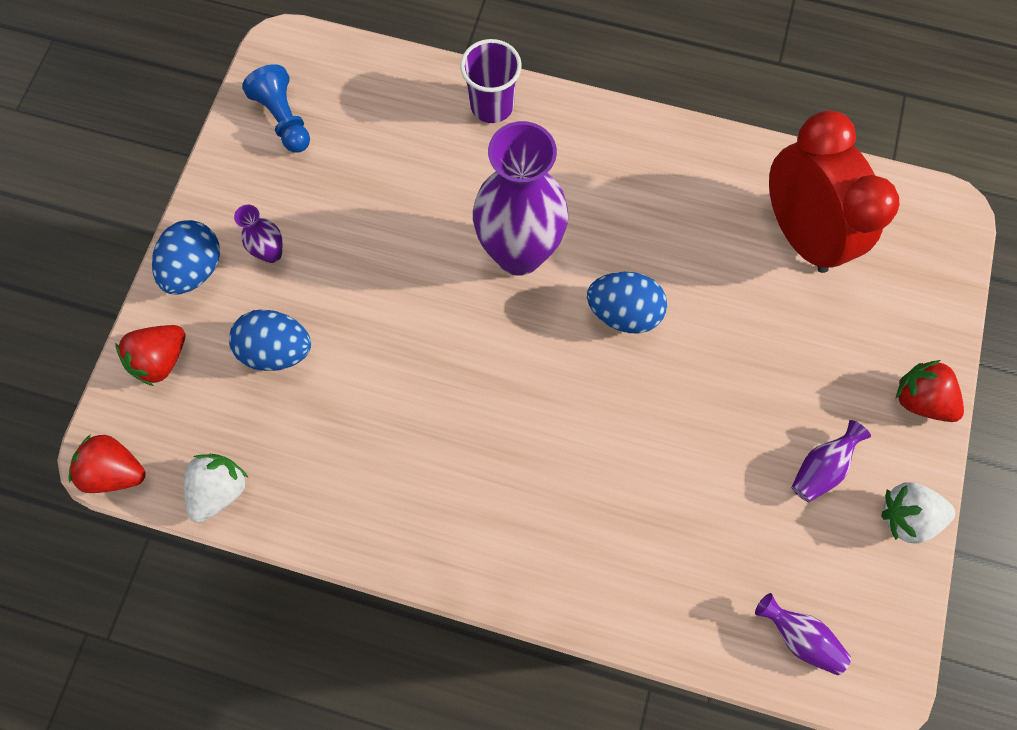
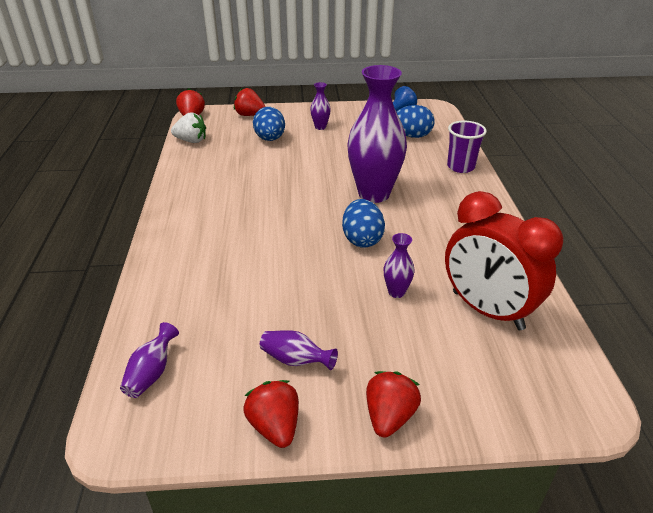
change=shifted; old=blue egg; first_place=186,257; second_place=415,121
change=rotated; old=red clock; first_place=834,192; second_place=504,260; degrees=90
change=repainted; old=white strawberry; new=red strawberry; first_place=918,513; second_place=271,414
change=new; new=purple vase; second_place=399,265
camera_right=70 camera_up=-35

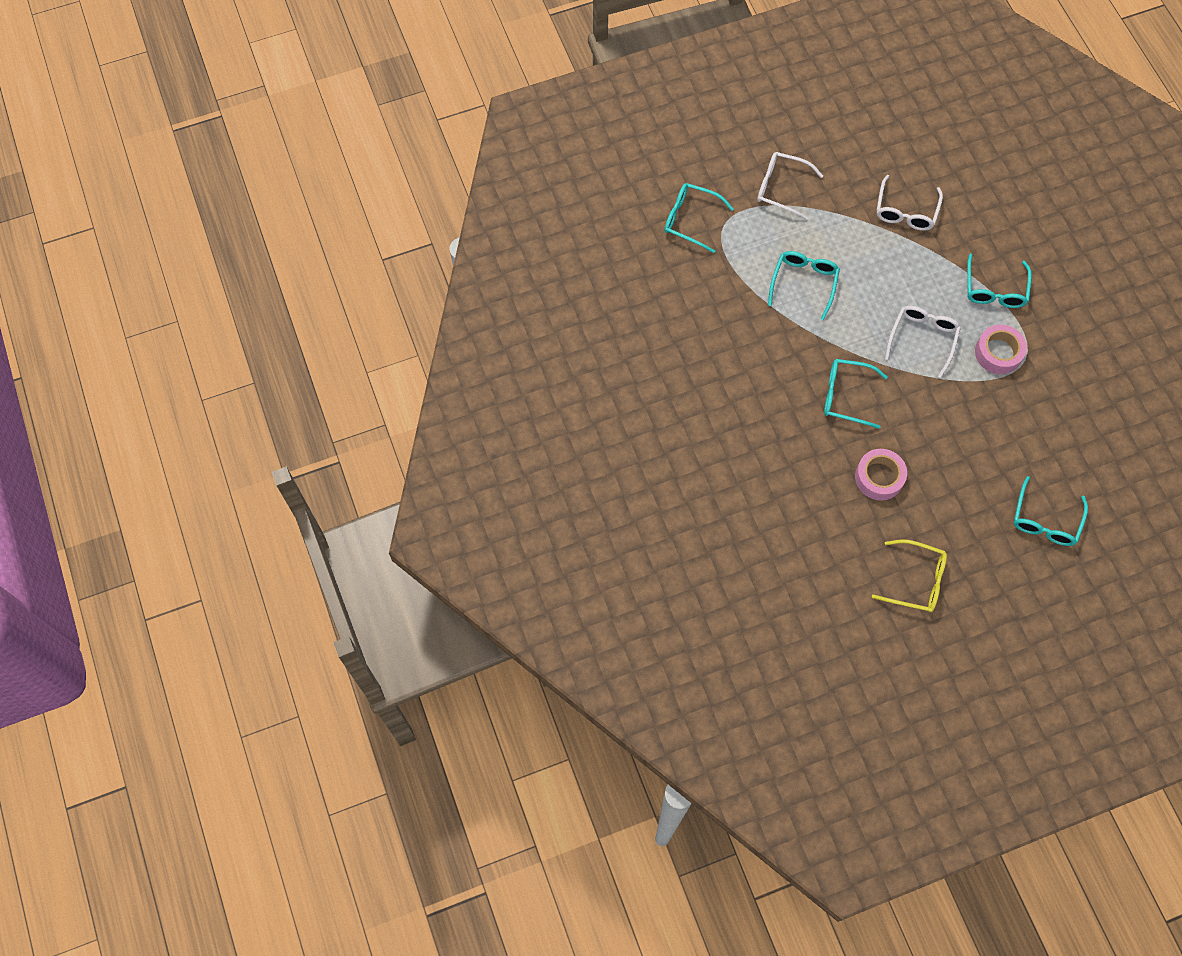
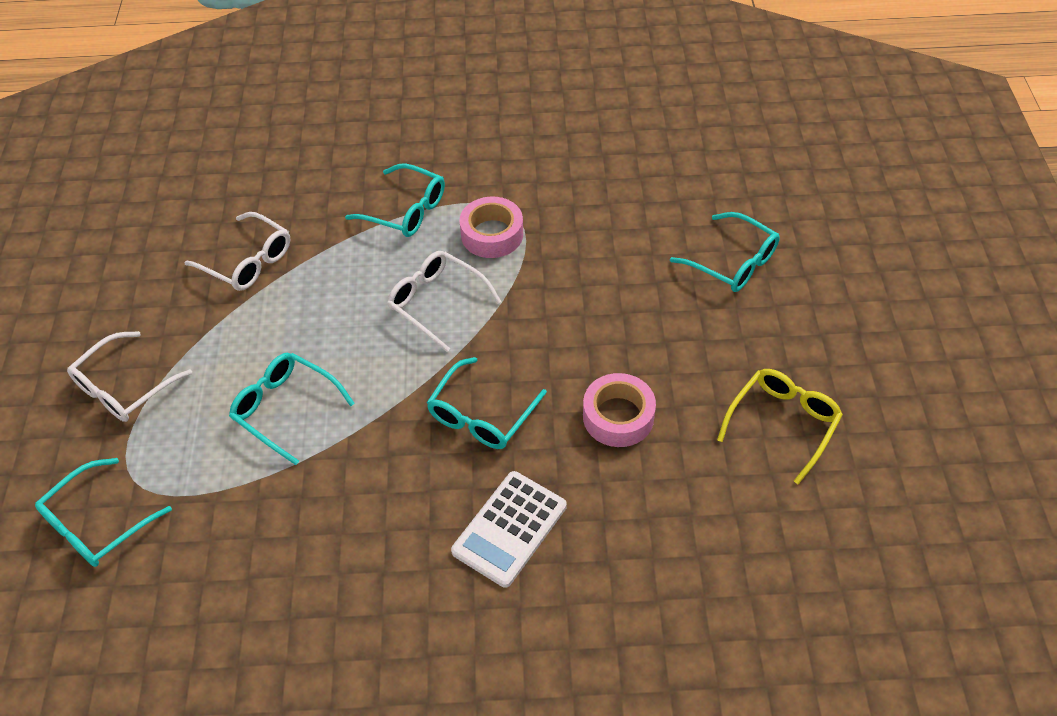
change=new; new=white calculator; second_place=509,529
camera_right=-70 camera_up=-15

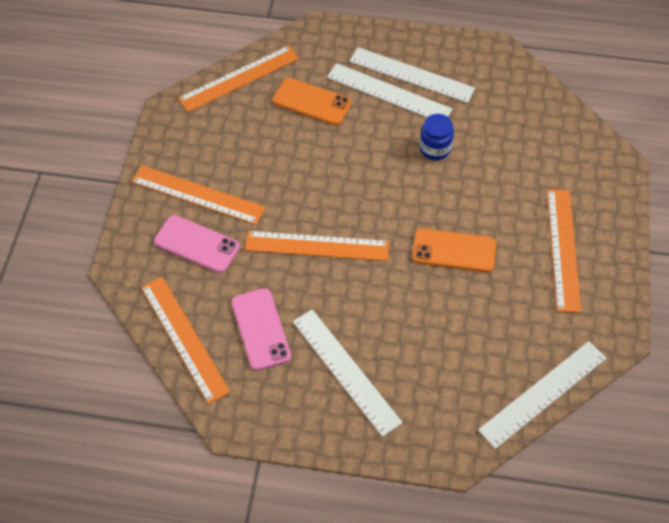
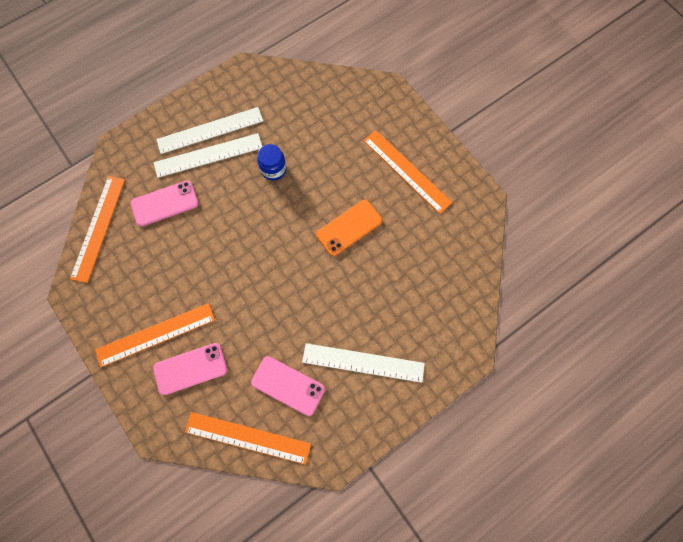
change=gone; old=orange ruler; first_place=317,246
change=repainted; old=orange phone; new=pink phone; first_place=312,102; second_place=165,203
change=gone; old=white ruler; first_place=542,395
camera_right=-45 camera_up=15

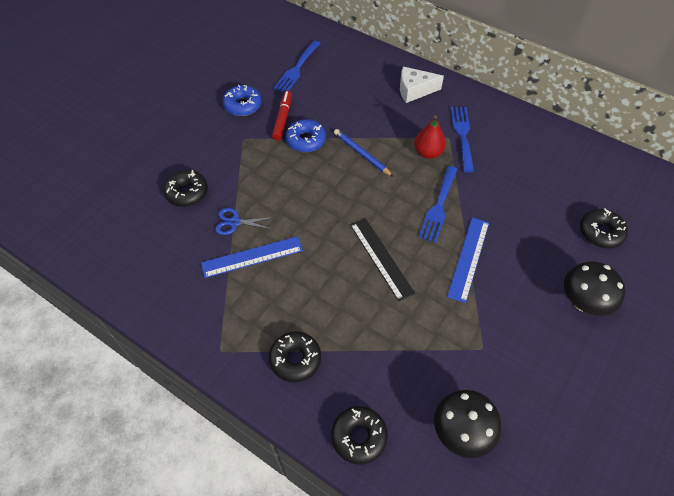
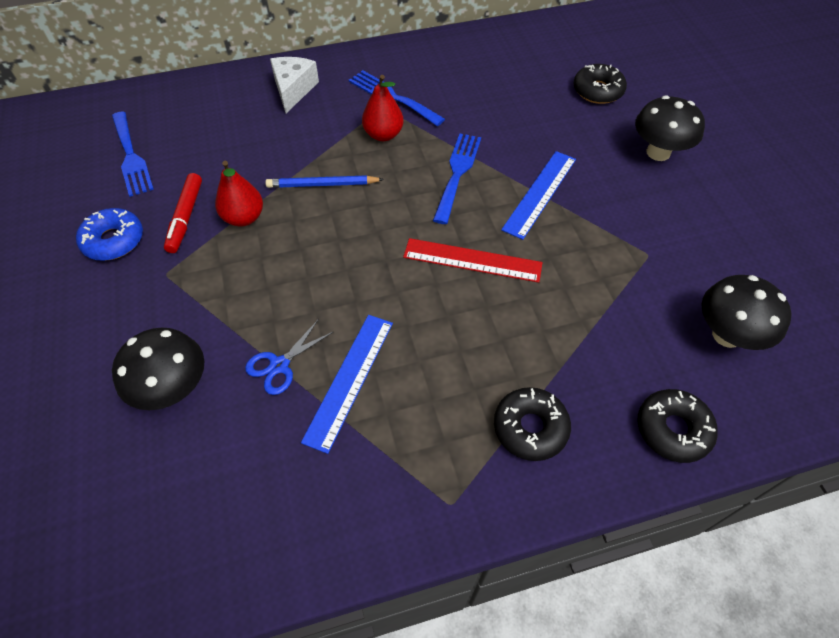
change=swapped; old=black donut; new=black mushroom; first_place=185,188; second_place=158,368
change=rotated; old=red marker; first_place=282,116; second_place=183,213; degrees=-135
change=swapped; old=blue donut; new=red pear; first_place=305,135; second_place=239,194
change=repainted; old=black ruler; new=red ruler; first_place=382,259; second_place=473,260
change=rotated; old=white cheese; first_place=422,85; second_place=294,85; degrees=150
change=rotated; old=blue fork; first_place=438,204; second_place=457,179; degrees=-135
change=rotated; old=blue ruler; first_place=468,260; second_place=538,195; degrees=60
camera_right=-50 camera_up=0

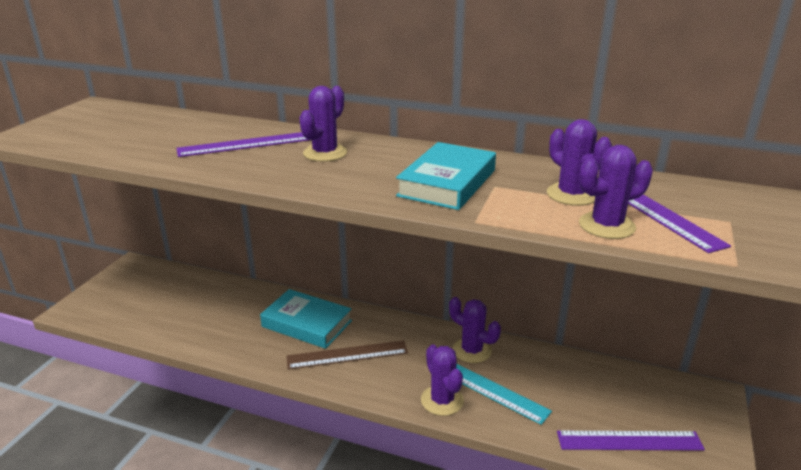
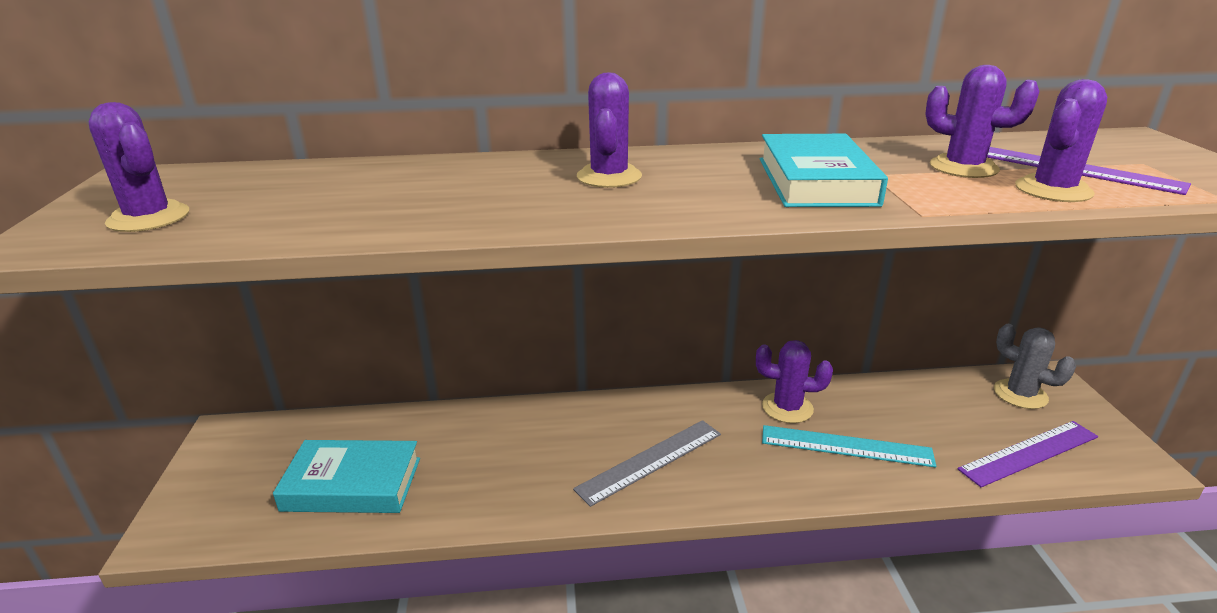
change=gone; old=purple ruler; first_place=243,144
change=shifted; old=turquoise book; first_place=306,319; second_place=346,476
change=repainted; old=brown ruler; new=grey ruler; first_place=347,355; second_place=647,463
change=shifted; old=purple cactus; first_place=442,380; second_place=139,167
change=new; new=grey cactus; second_place=1035,366
camera_right=-25 camera_up=0

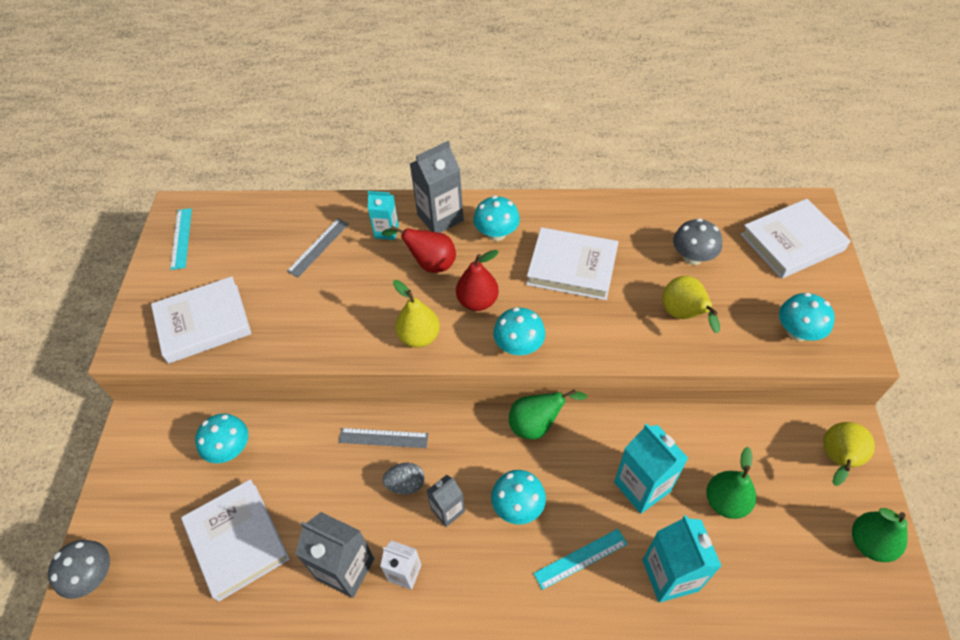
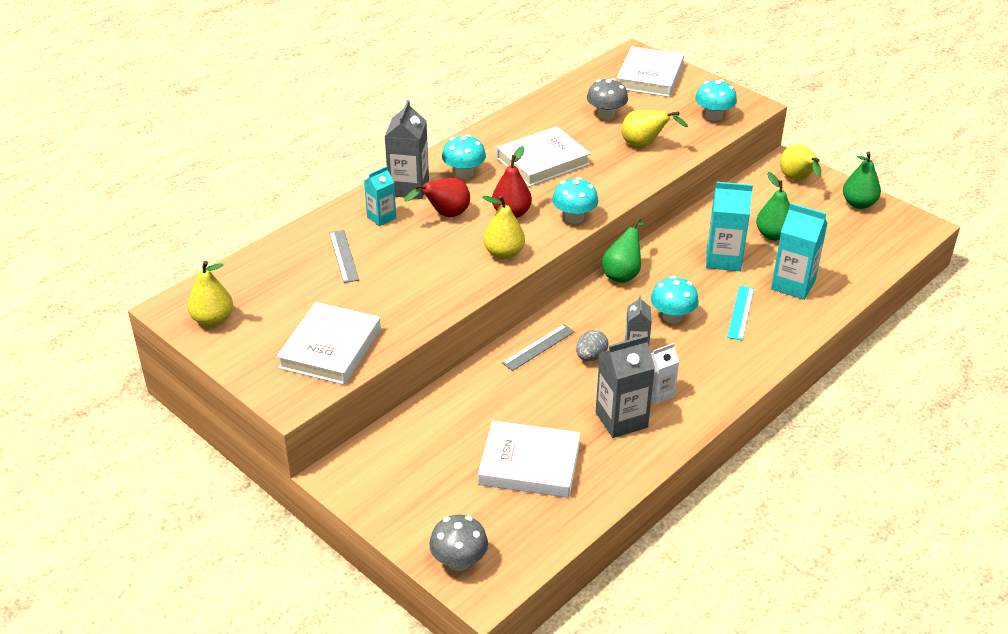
change=swapped; old=turquoise ruler; new=yellow pear; first_place=181,239; second_place=210,294
change=gone; old=turquoise mushroom; first_place=221,438
camera_right=-50 camera_up=-15

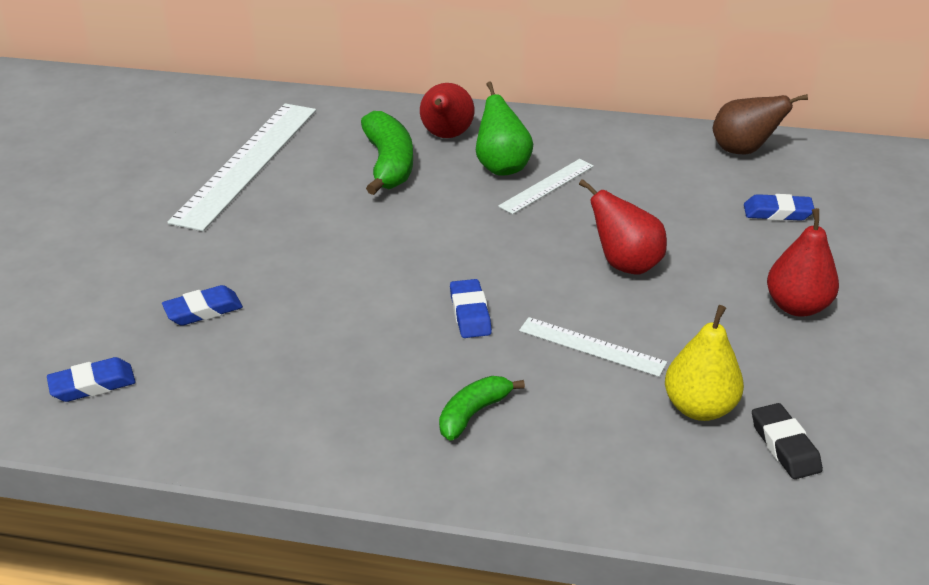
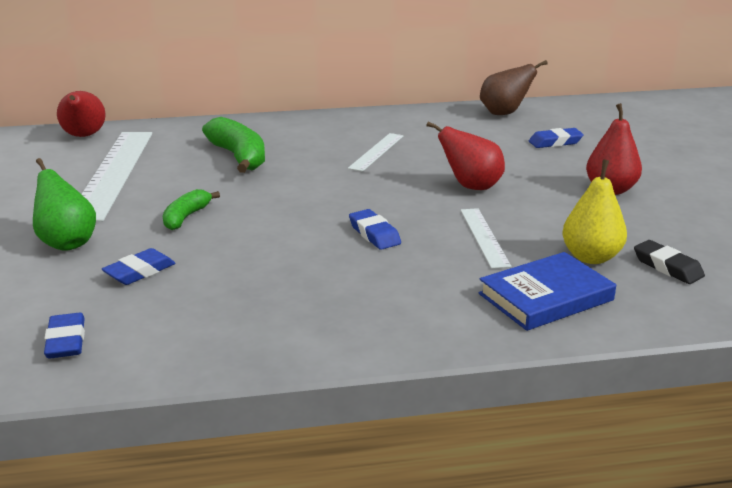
change=rotated; old=blue eraser; first_place=91,379; second_place=64,336; degrees=-60
change=shifted; old=red pear; first_place=447,110; second_place=81,114
change=shifted; old=green banana; first_place=482,408; second_place=191,209
change=shifted; old=green pear; first_place=504,128; second_place=64,204
change=rotated; old=white ruler; first_place=593,347; second_place=486,238; degrees=75
change=new; new=blue book; second_place=547,291
camera_right=-20 camera_up=-10

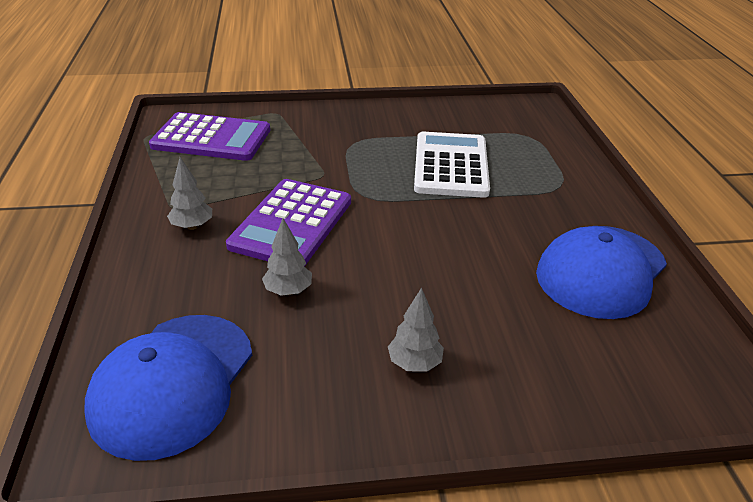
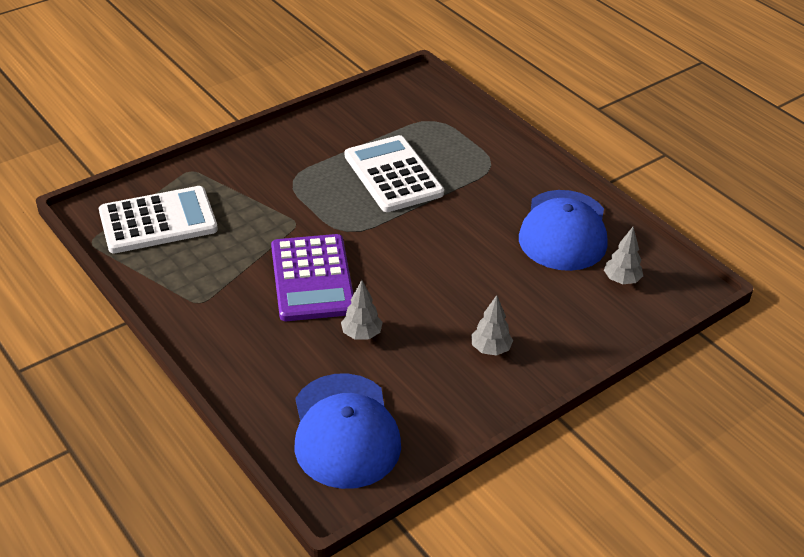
change=repainted; old=purple calculator; new=white calculator; first_place=209,136; second_place=158,219
change=shifted; old=grey tree; first_place=189,193; second_place=623,255
camera_right=-30 camera_up=5

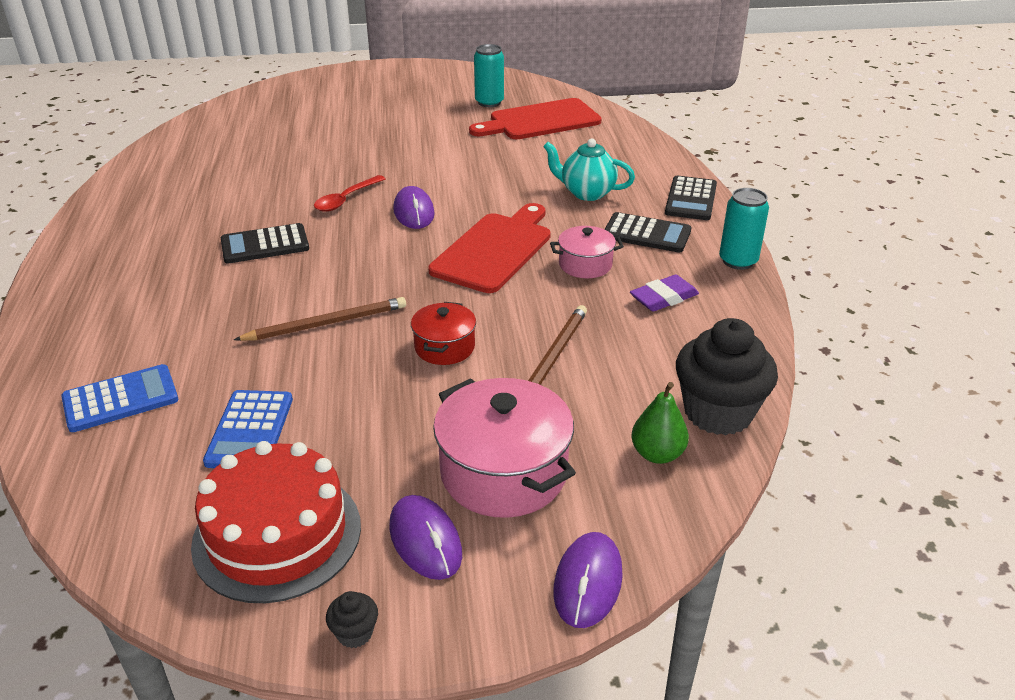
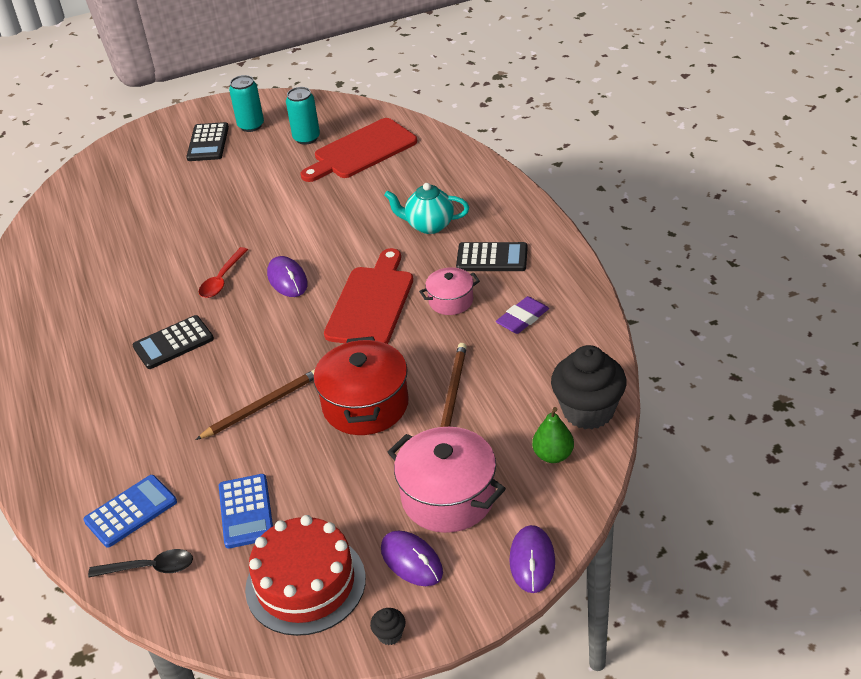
change=scaled; old=red pot; first_place=443,333; second_place=361,385; factor=1.78
change=shifted; old=black calculator; first_place=691,198; second_place=207,141
change=shifted; old=turquoise can; first_place=744,229; second_place=246,103
change=new; new=black spoon; second_place=140,563
camera_right=-10 camera_up=5

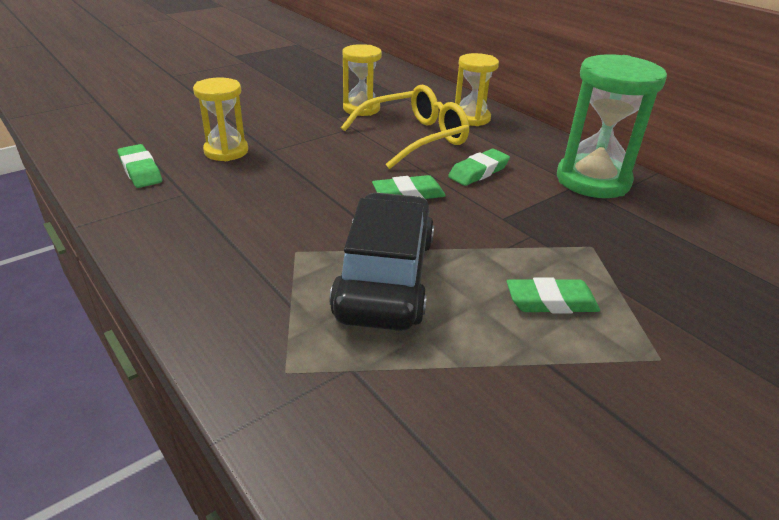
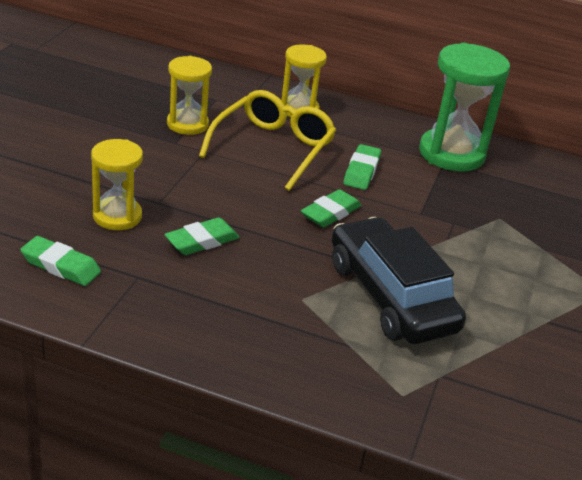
change=shifted; old=green eraser; first_place=553,295; second_place=202,236
camera_right=-35 camera_up=0

